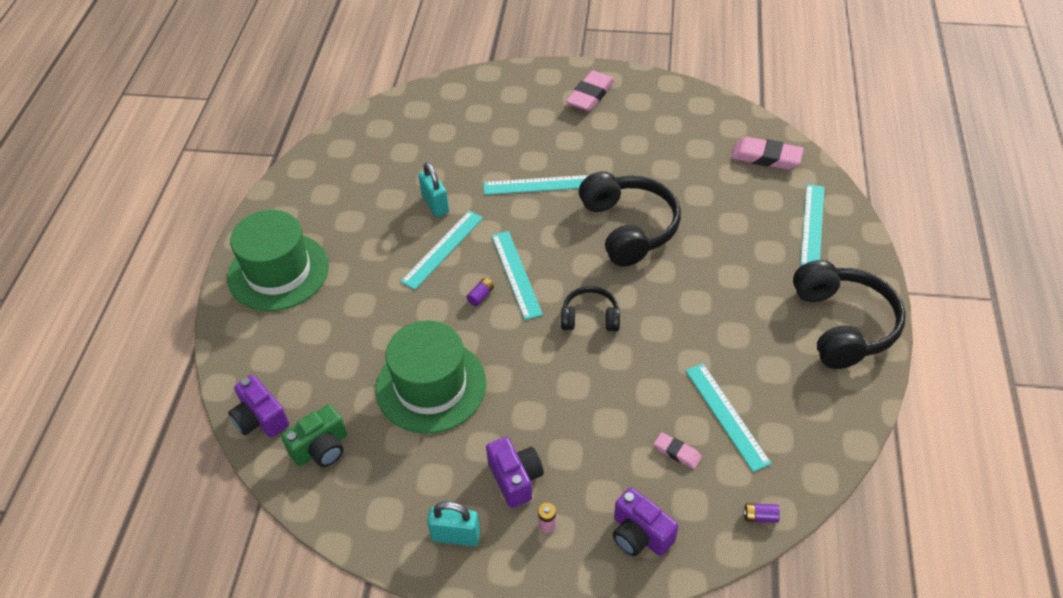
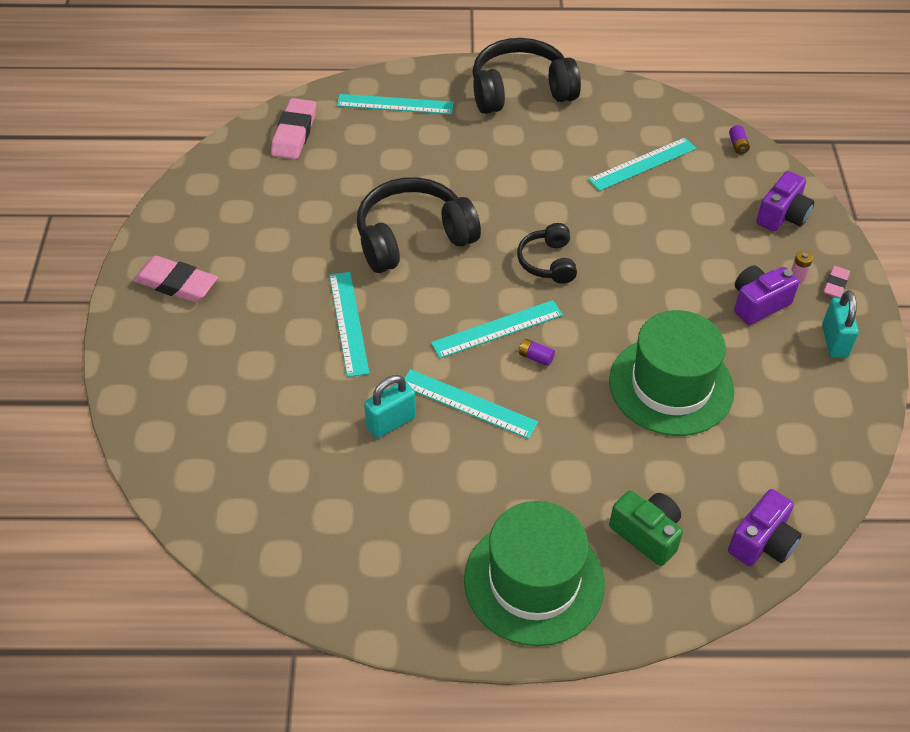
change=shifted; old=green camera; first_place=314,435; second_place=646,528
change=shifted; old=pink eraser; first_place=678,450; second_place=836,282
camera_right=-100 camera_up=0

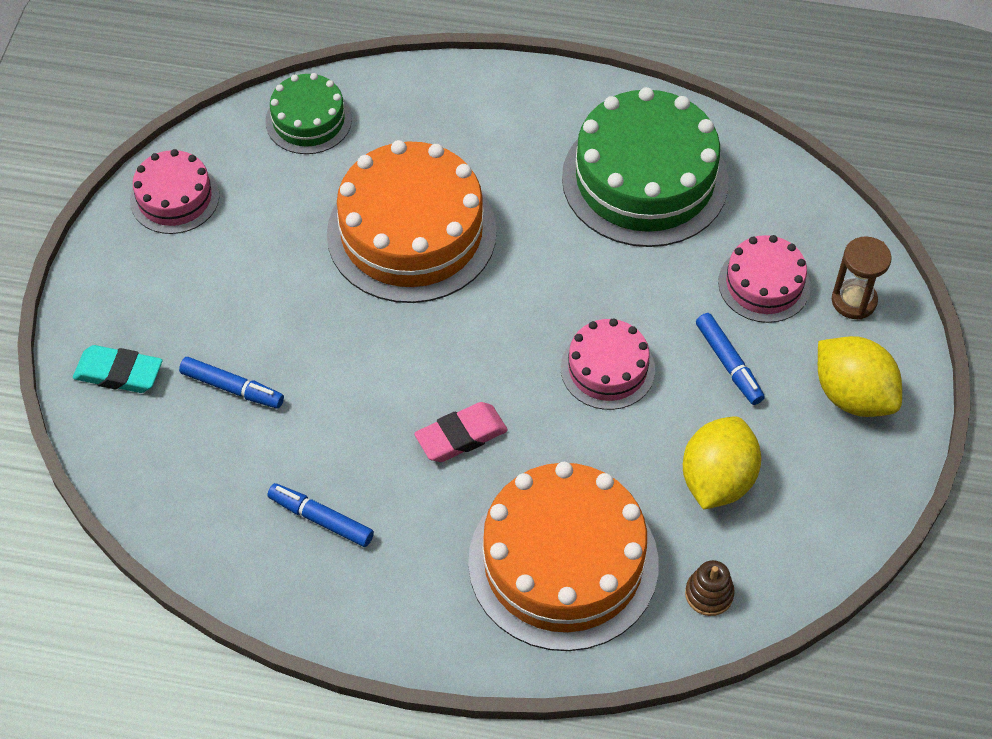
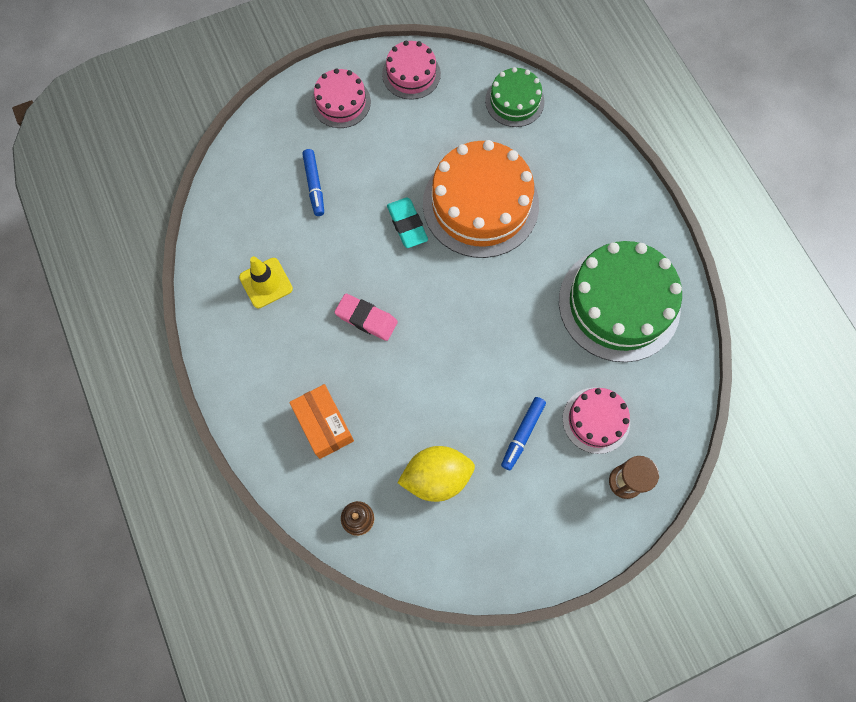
change=shifted; old=turquoise eraser; first_place=117,369; second_place=407,222
change=swapped; old=blue marker; new=yellow traffic cone; first_place=320,515; second_place=266,282
change=swapped; old=orange cake; new=orange box; first_place=563,556; second_place=321,421
change=shifted; old=pink cake; first_place=608,364; second_place=341,98
change=gone; old=yellow lemon; first_place=860,376
camera_right=55 camera_up=15

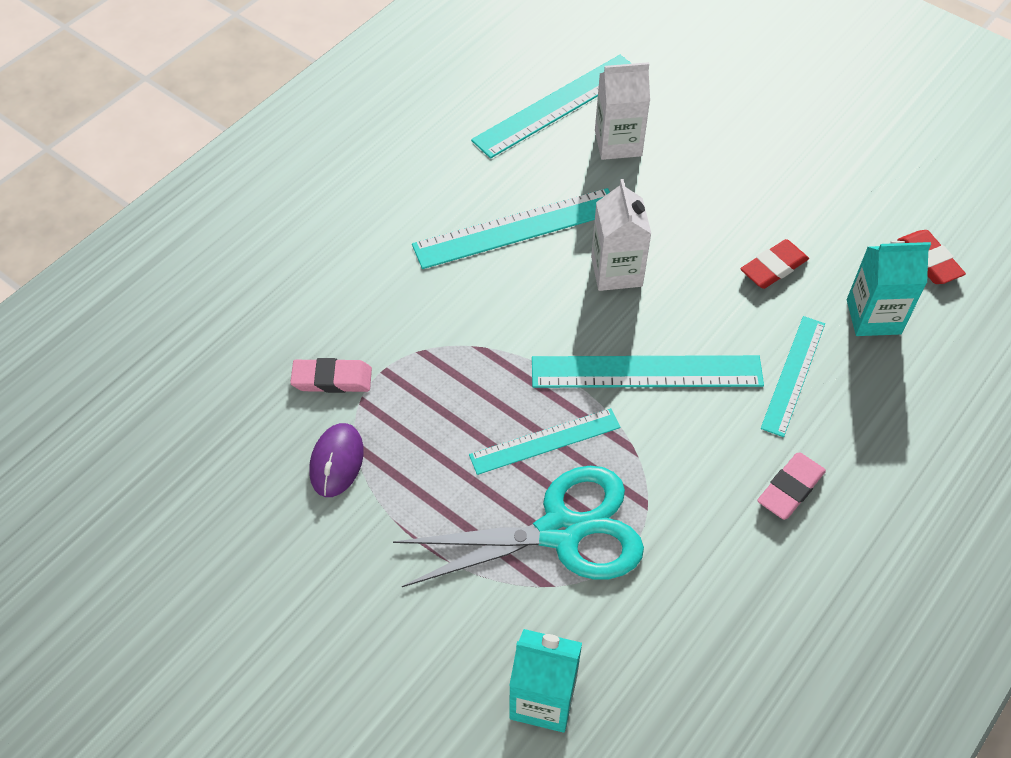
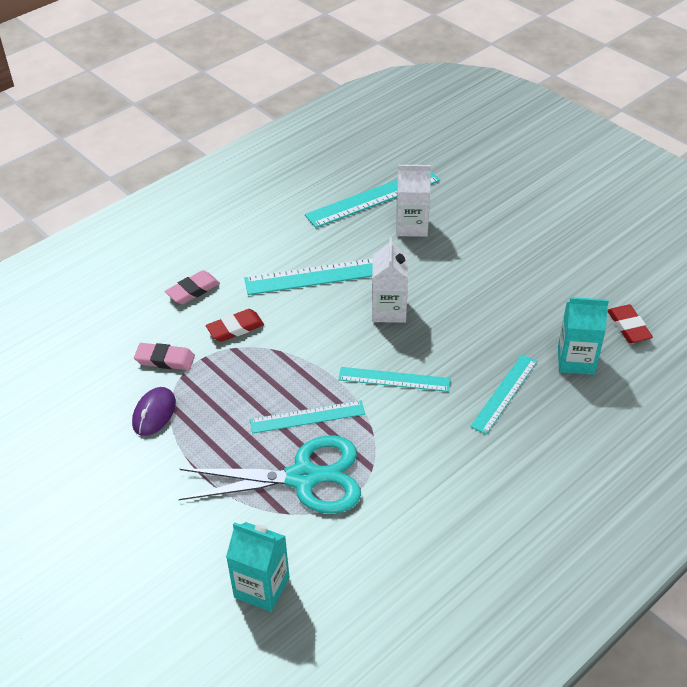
change=scaled; old=turquoise ruler; first_place=648,371; second_place=394,379; factor=0.64
change=shifted; old=red eraser; first_place=774,264; second_place=235,325
change=shifted; old=pink eraser; first_place=791,486; second_place=192,287
camera_right=10 camera_up=-10

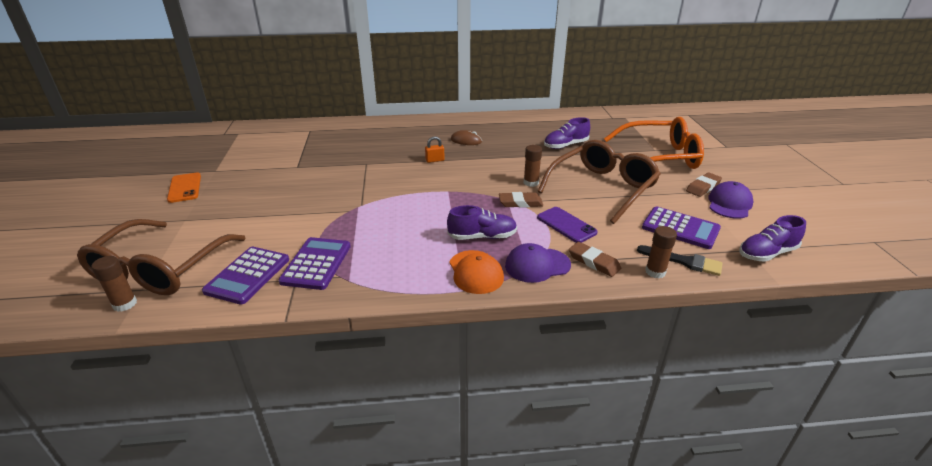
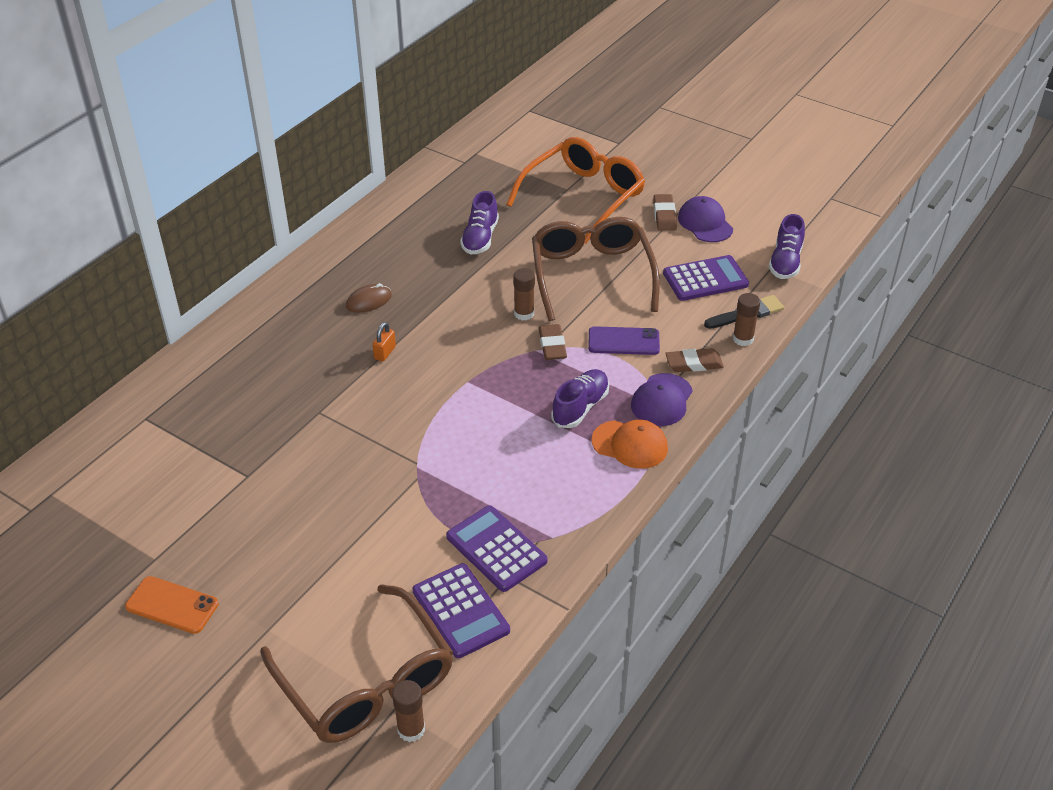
change=rotated; old=brown eraser; first_place=521,200; second_place=552,342; degrees=-45
camera_right=-50 camera_up=10

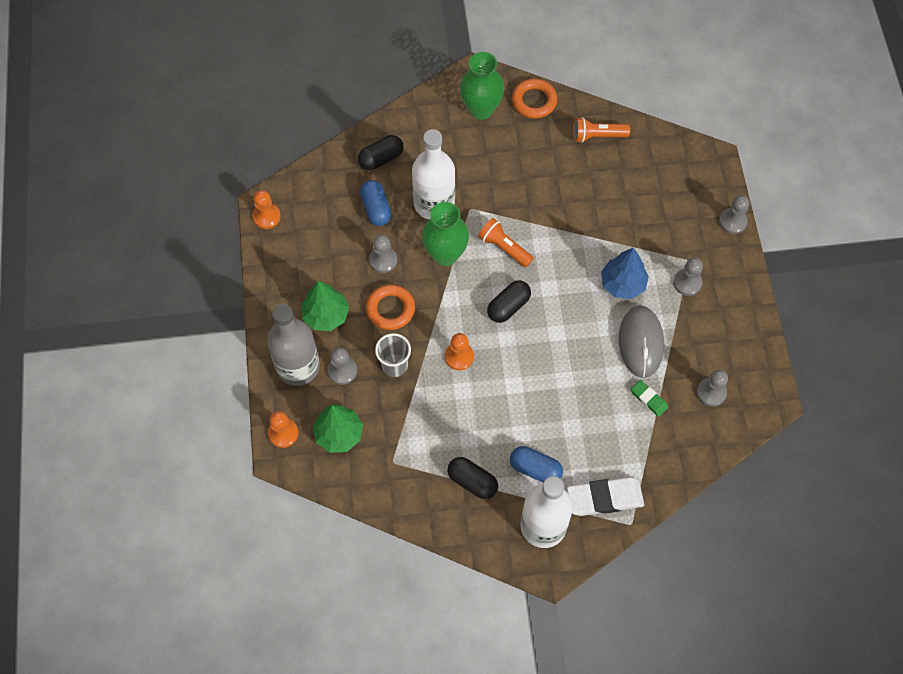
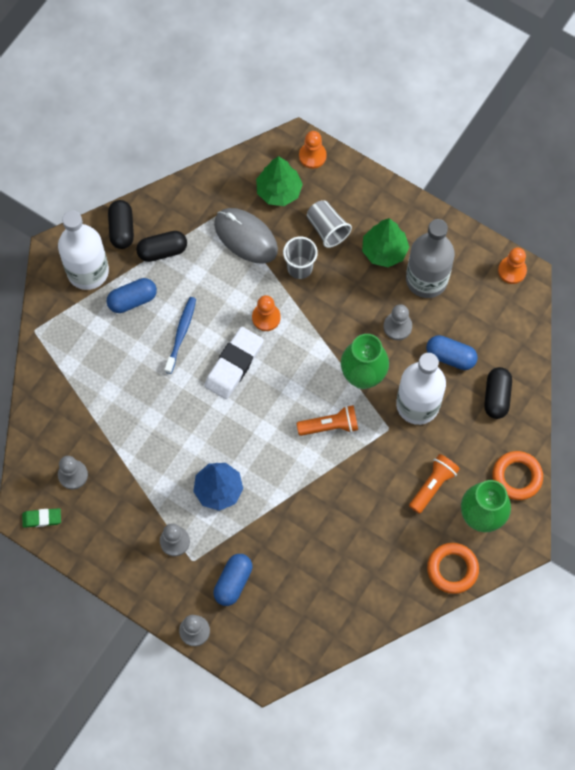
change=shifted; old=grey bottle; first_place=293,345; second_place=430,258
change=swapped; old=grey pawn; new=grey cup; first_place=342,366; second_place=329,224
change=shifted; old=orange ring; first_place=390,307; second_place=517,475
change=shifted; old=black capsule; first_place=509,301; second_place=121,224
change=shifted; old=white eraser; first_place=605,496; second_place=233,363
change=shifted; old=orange flashlight; first_place=601,130; second_place=434,484
change=shifted; old=grey mouse; first_place=641,341; second_place=246,236
change=shifted; old=green eraser; first_place=649,398; second_place=41,518
change=new; new=blue toothbrush; second_place=180,335
change=new; new=blue capsule; second_place=232,580
camera_right=130 camera_up=5

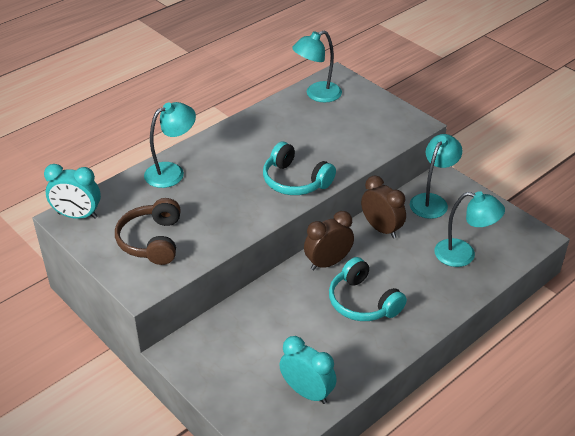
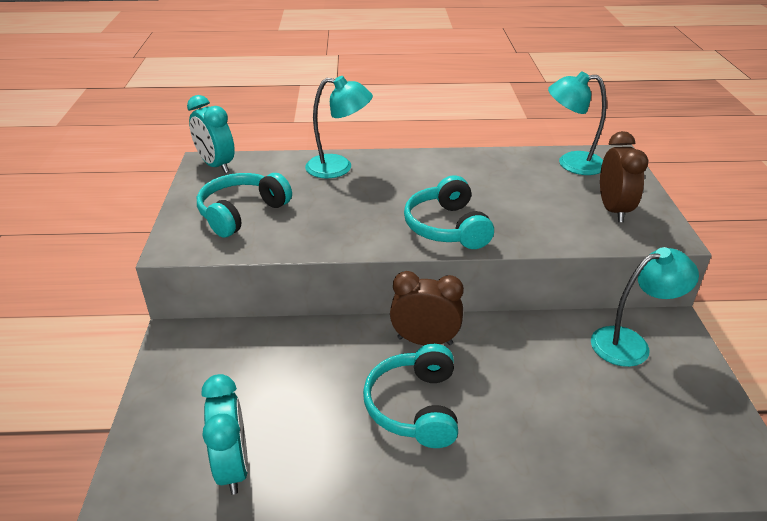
change=repainted; old=brown headphones; new=turquoise headphones; first_place=148,231; second_place=244,205
change=shifted; old=brown clock; first_place=383,207; second_place=624,176
change=gone; old=turquoise lamp; first_place=469,229
camera_right=40 camera_up=-5

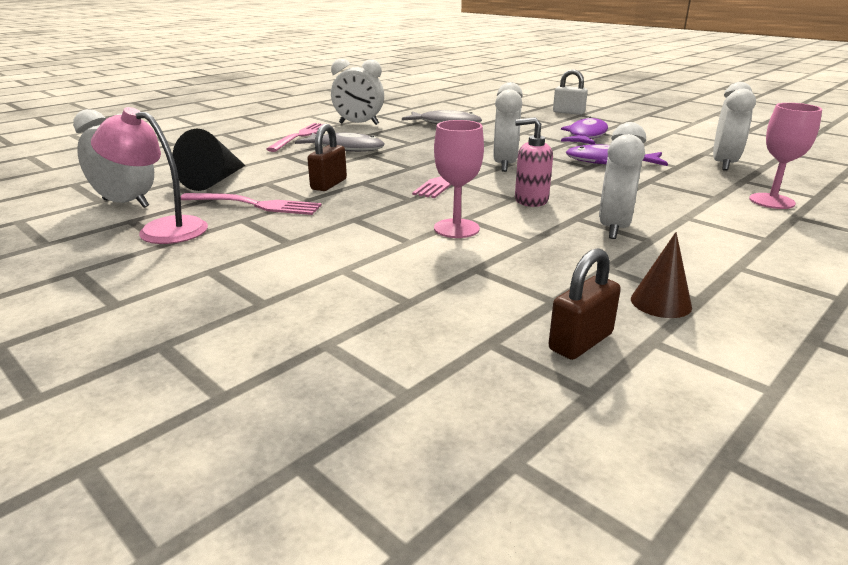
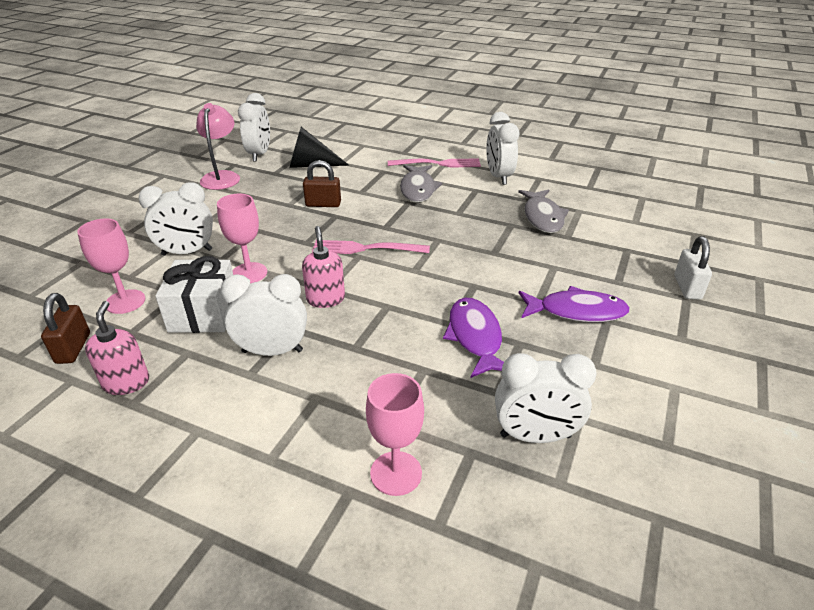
change=gone; old=pink fork; first_place=251,204
change=shifted; old=white clock; first_place=508,127; second_place=176,219
change=rotated; old=brown padlock; first_place=584,304; second_place=65,328; degrees=60
change=swapped; old=brown cone; new=pink soap dispenser; first_place=661,275; second_place=117,348
change=new; new=pink goblet; second_place=111,266
change=new; new=white gift; second_place=194,294
camera_right=70 camera_up=10

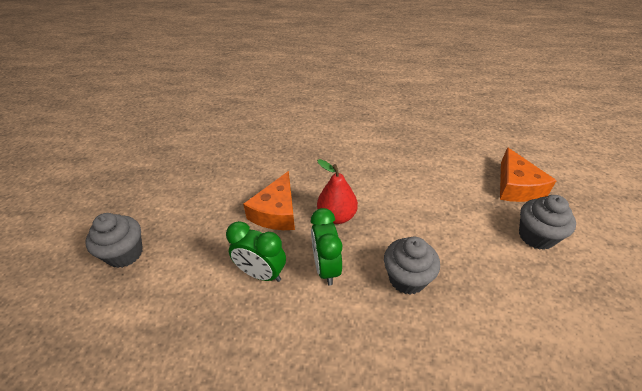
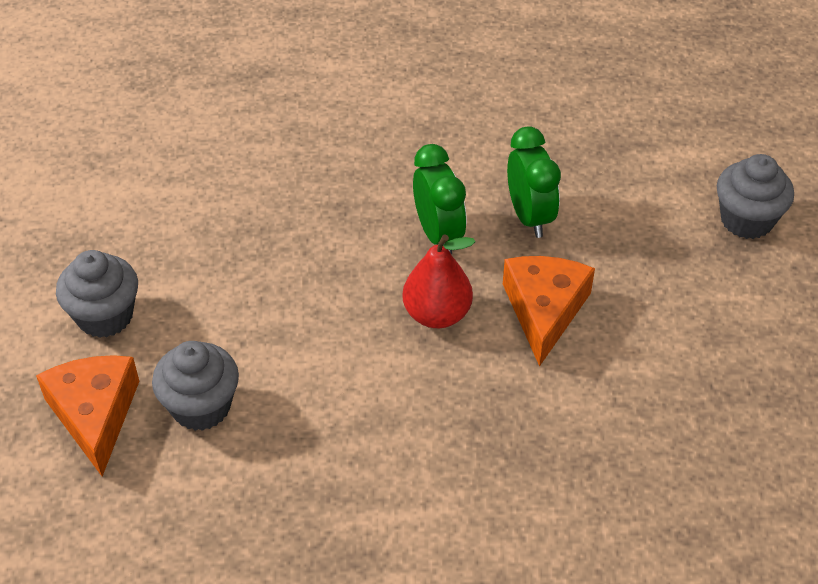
change=rotated; old=green clock; first_place=256,251; second_place=534,182; degrees=60
change=shifted; old=grey cupcake; first_place=412,265; second_place=195,386
camera_right=170 camera_up=5

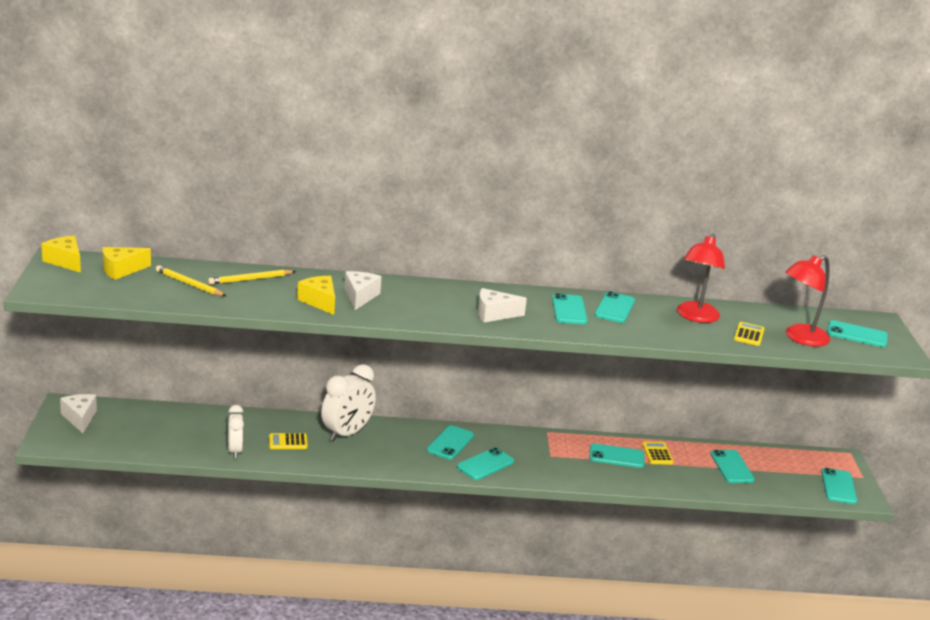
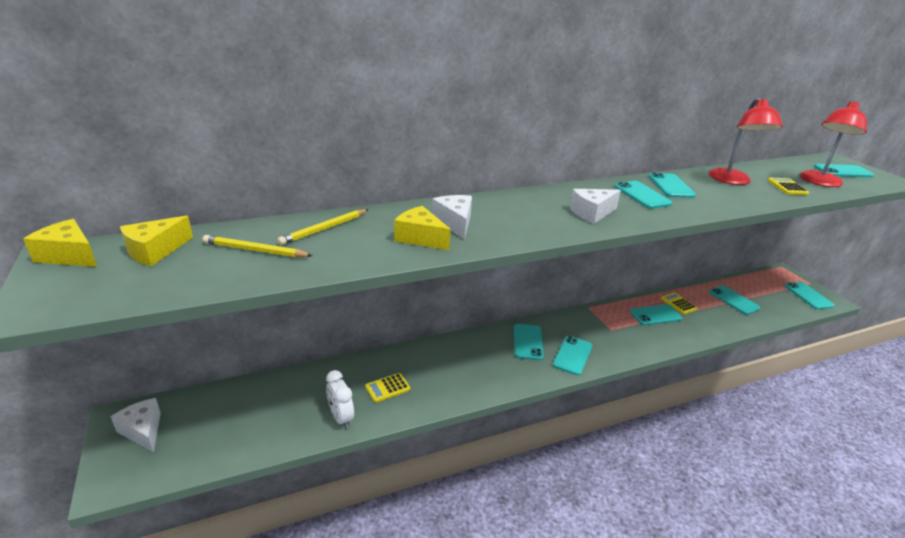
change=gone; old=white clock; first_place=348,402
camera_right=-20 camera_up=5

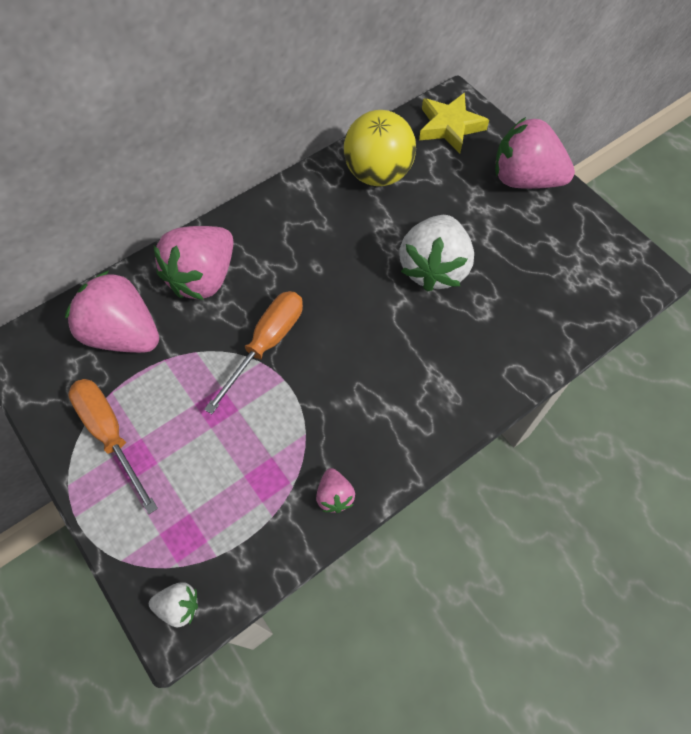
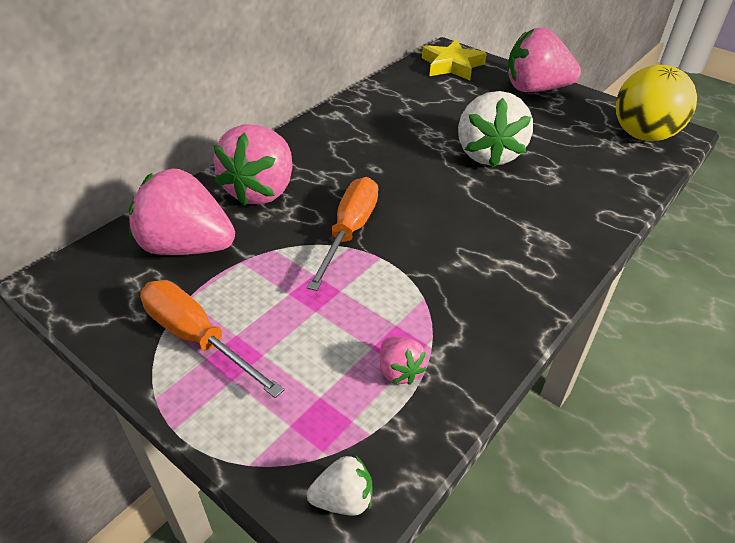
change=shifted; old=pink strawberry; first_place=335,490; second_place=403,361
change=shifted; old=yellow ball; first_place=380,148; second_place=656,103
camera_right=-15 camera_up=-20

